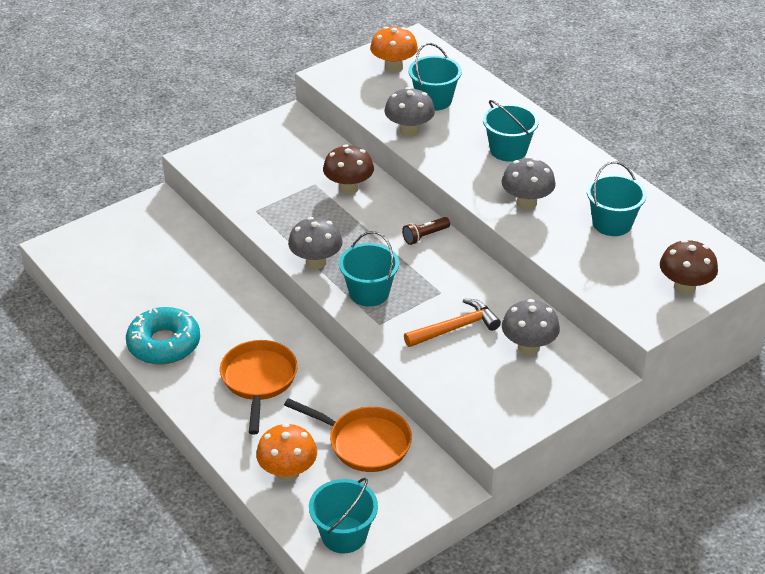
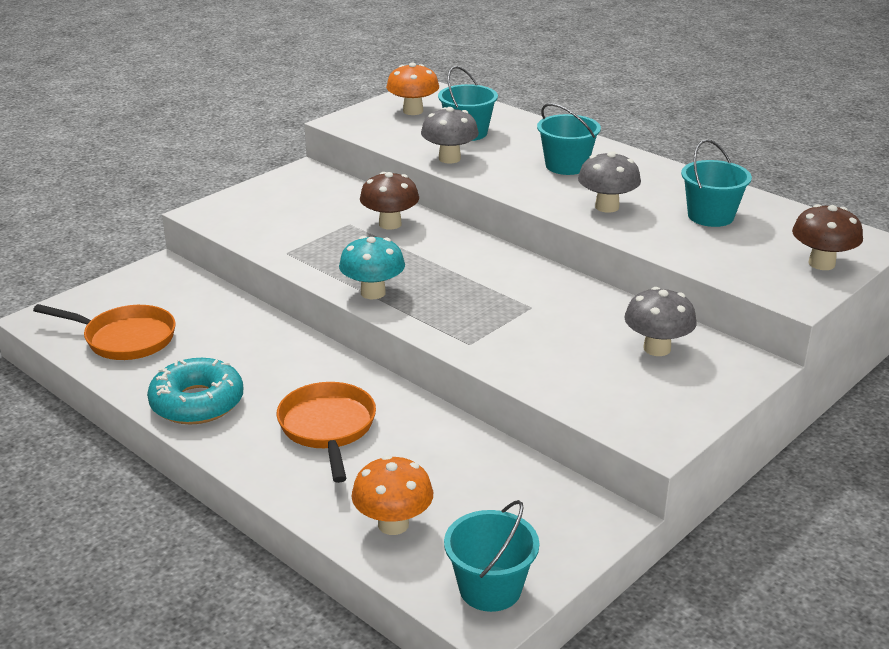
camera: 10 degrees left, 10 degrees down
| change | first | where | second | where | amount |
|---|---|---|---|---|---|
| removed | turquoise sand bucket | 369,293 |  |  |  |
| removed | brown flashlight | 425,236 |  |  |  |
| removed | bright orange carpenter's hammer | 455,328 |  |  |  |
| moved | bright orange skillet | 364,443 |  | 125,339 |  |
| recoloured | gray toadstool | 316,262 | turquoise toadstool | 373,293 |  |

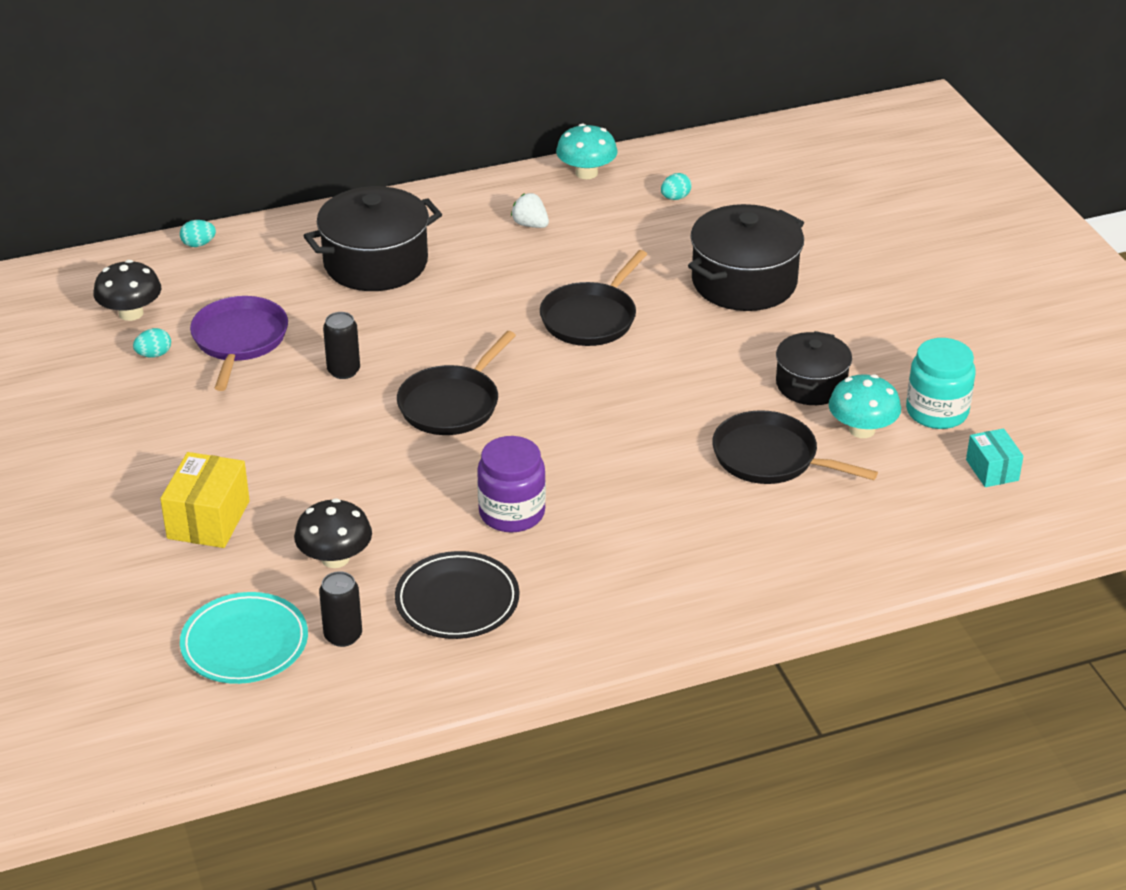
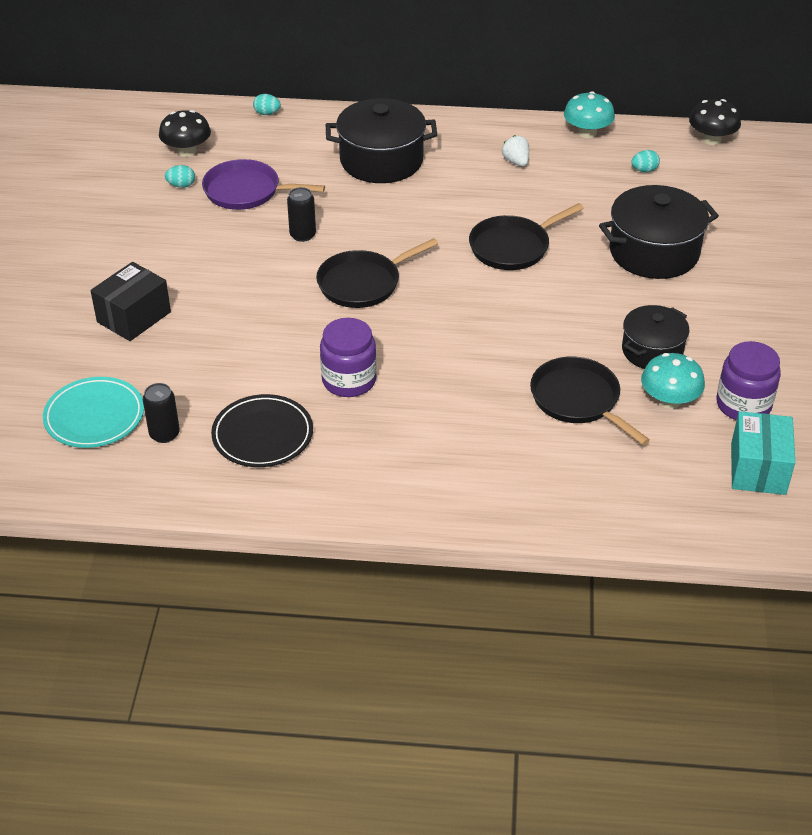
camera: 25 degrees right, 5 degrees up
| change | first | where | second | where | amount |
|---|---|---|---|---|---|
| moved | jet-black toadstool | 335,558 |  | 711,139 |  |
| recoloured | bright yellow box | 208,519 | jet-black box | 133,317 |  |
| recoloured | turquoise preserve jar | 937,411 | violet preserve jar | 743,405 |  |
| turned | violet skillet | 239,340 |  | 246,191 | 105 degrees counterclockwise |
| resized | turquoise box | 992,470 |  | 758,469 | x1.59 |

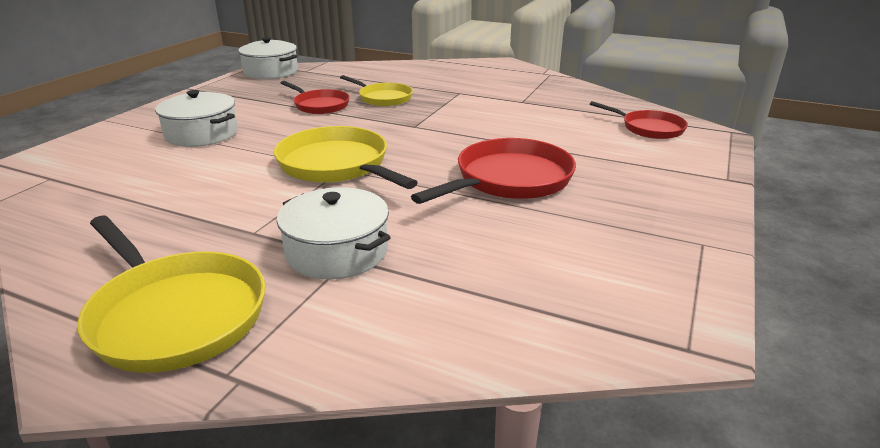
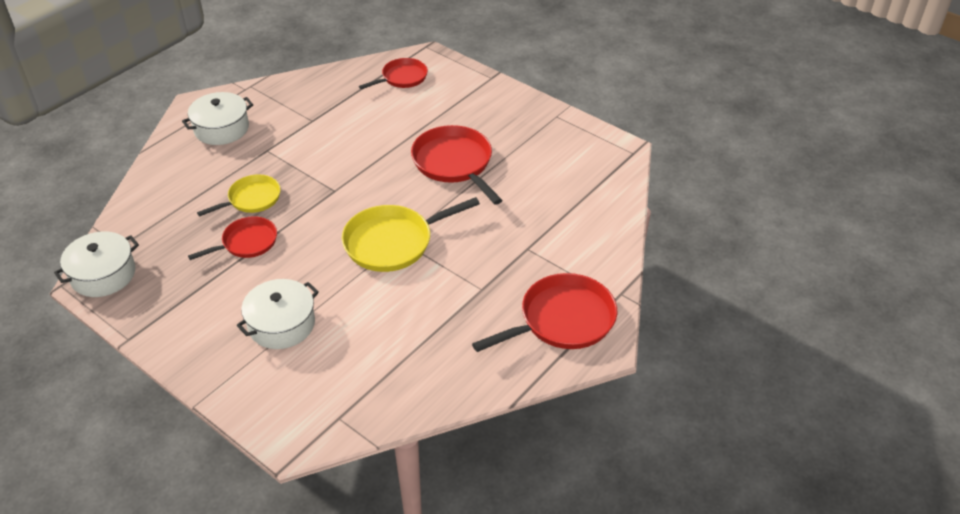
camera: 75 degrees left, 15 degrees up
| change | first | where | second | where | amount |
|---|---|---|---|---|---|
| moved | snow-white cooking pot | 337,251 |  | 221,128 |  |
| recoloured | bright yellow skillet | 175,314 | scarlet skillet | 562,320 |  |

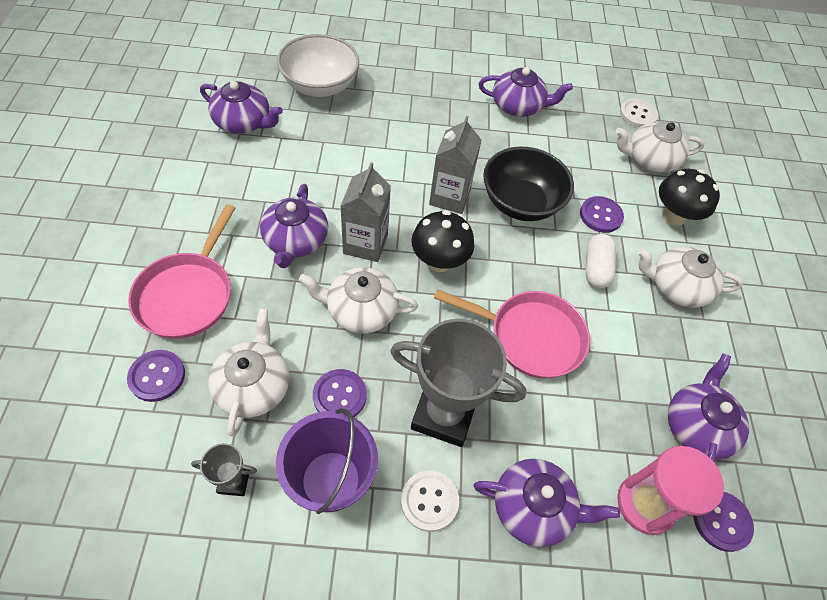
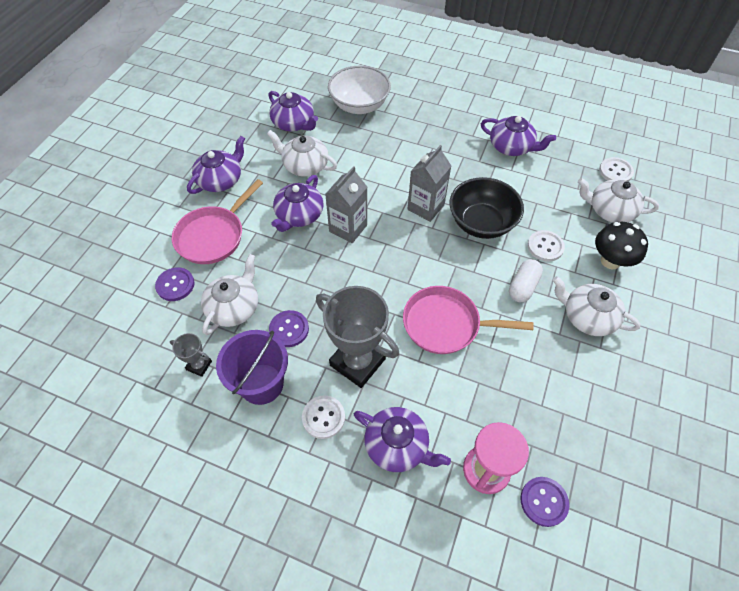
camera: 25 degrees right, 0 degrees up
| change | first | where | second | where | amount |
|---|---|---|---|---|---|
| removed | jet-black toadstool | 439,261 |  |  |  |
| moved | snow-white china teapot | 360,310 |  | 305,165 |  |
| moved | violet china teapot | 697,426 |  | 220,180 |  |
| recoloured | violet sewing button | 600,215 | snow-white sewing button | 545,247 |  |
| turned | rosy skillet | 530,336 |  | 446,324 | 150 degrees clockwise |

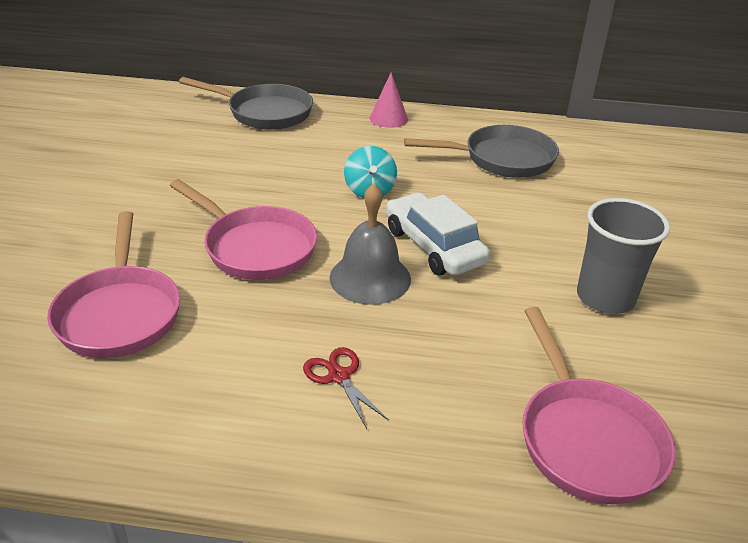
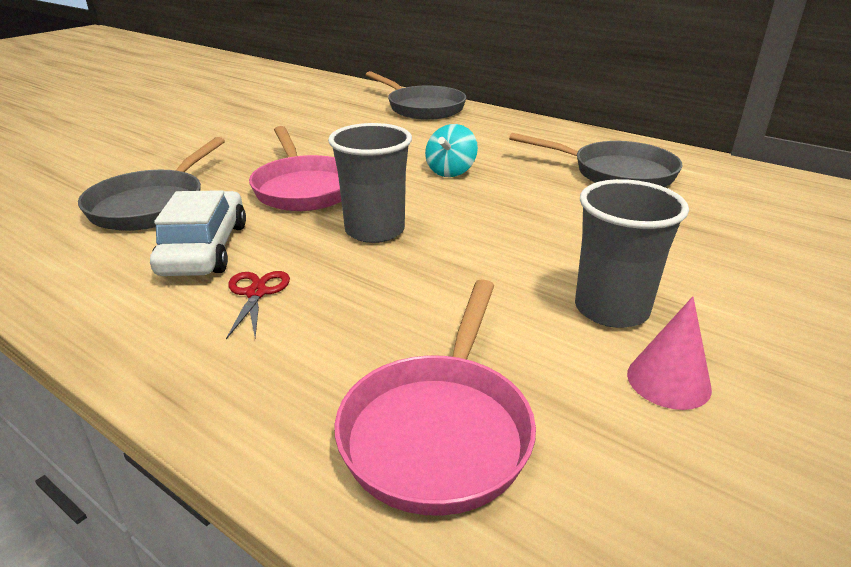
camera: 30 degrees right, 5 degrees down
| change | first | where | second | where | amount |
|---|---|---|---|---|---|
| moved | rosy cone shape | 388,118 |  | 668,381 |  |
| moved | snow-white car | 433,246 |  | 204,249 |  |
| replaced | gray bell | 370,278 | gray cup | 375,230 |  |
| recoloured | rosy skillet | 119,313 | gray skillet | 152,205 |  |

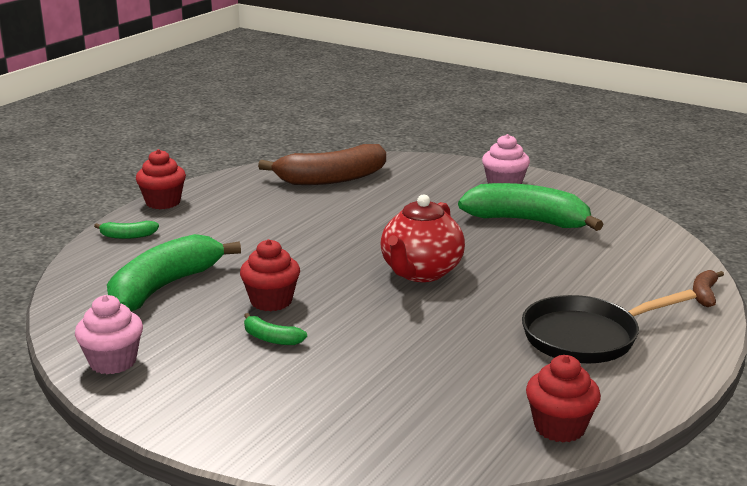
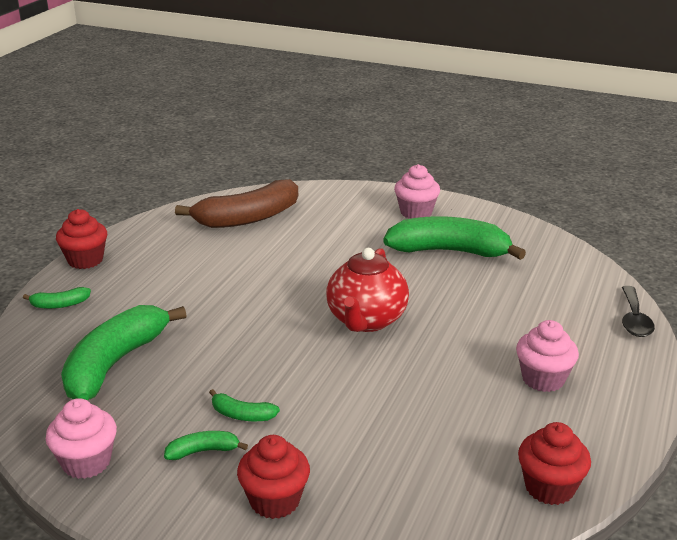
camera: 10 degrees left, 5 degrees up
| change | first | where | second | where | amount |
|---|---|---|---|---|---|
| added |  |  | leaf-green toy banana | 203,451 |  |
| moved | scarlet fairy cake | 271,301 |  | 275,501 |  |
| replaced | jet-black skillet | 586,336 | rosy fairy cake | 543,379 |  |
| replaced | brown toy banana | 704,294 | jet-black spoon | 634,319 |  |

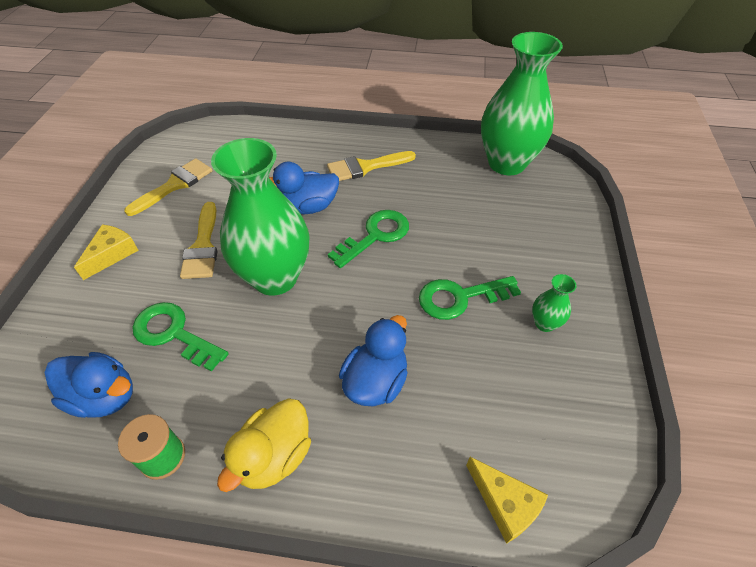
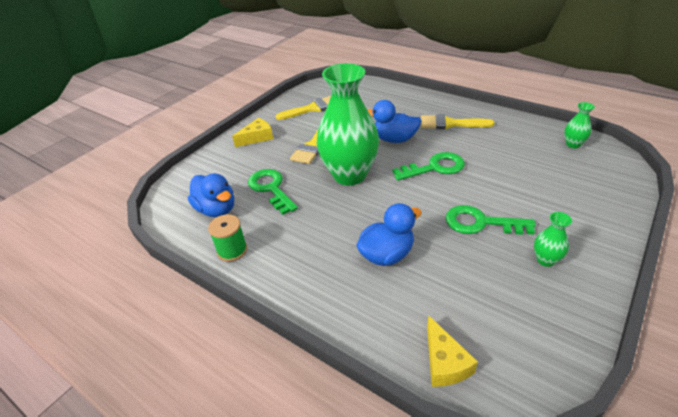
camera: 30 degrees right, 10 degrees down
| change | first | where | second | where | amount |
|---|---|---|---|---|---|
| removed | bright yellow duck | 274,456 |  |  |  |
| resized | leaf-green tall vase | 506,163 |  | 573,144 | x0.41 |

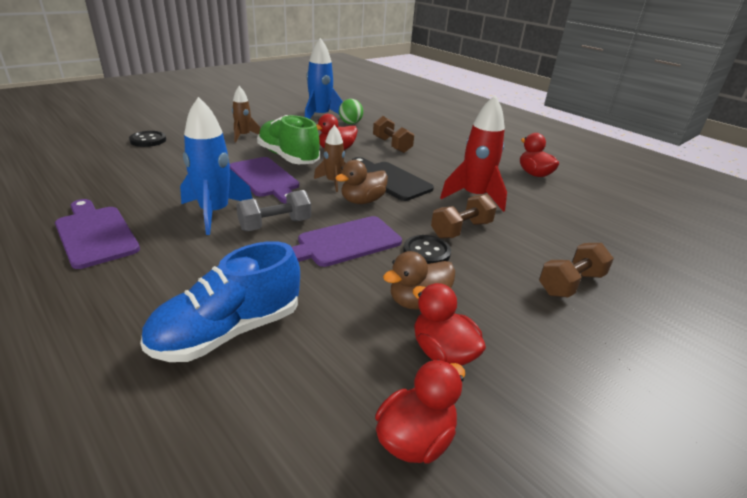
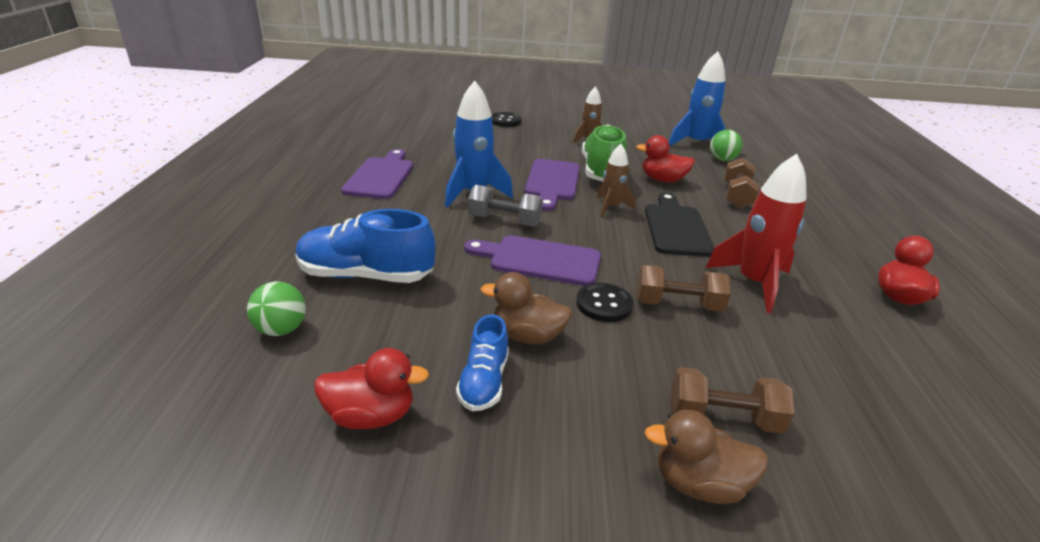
camera: 45 degrees right, 0 degrees up
| change | first | where | second | where | amount |
|---|---|---|---|---|---|
| added |  |  | leaf-green ball | 281,329 |  |
| moved | brown duck | 362,201 |  | 698,483 |  |
| replaced | scarlet duck | 442,352 | royal blue shoe | 484,382 |  |

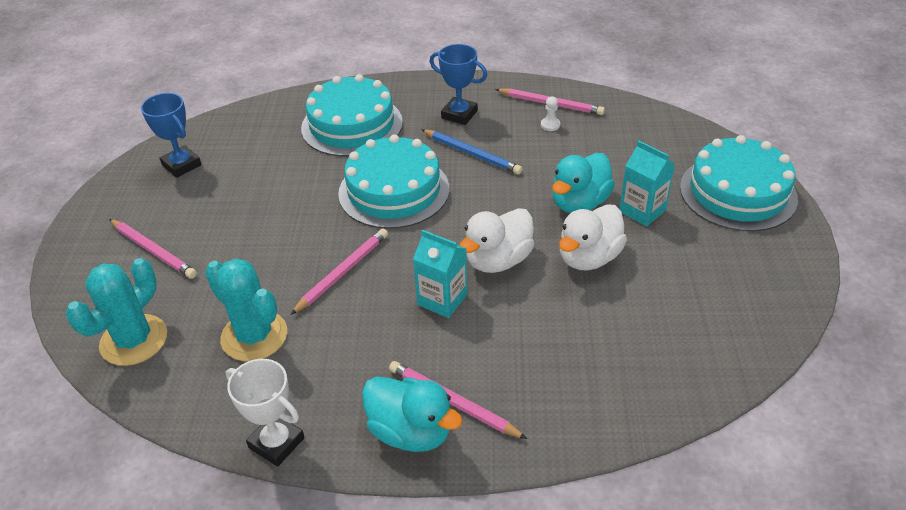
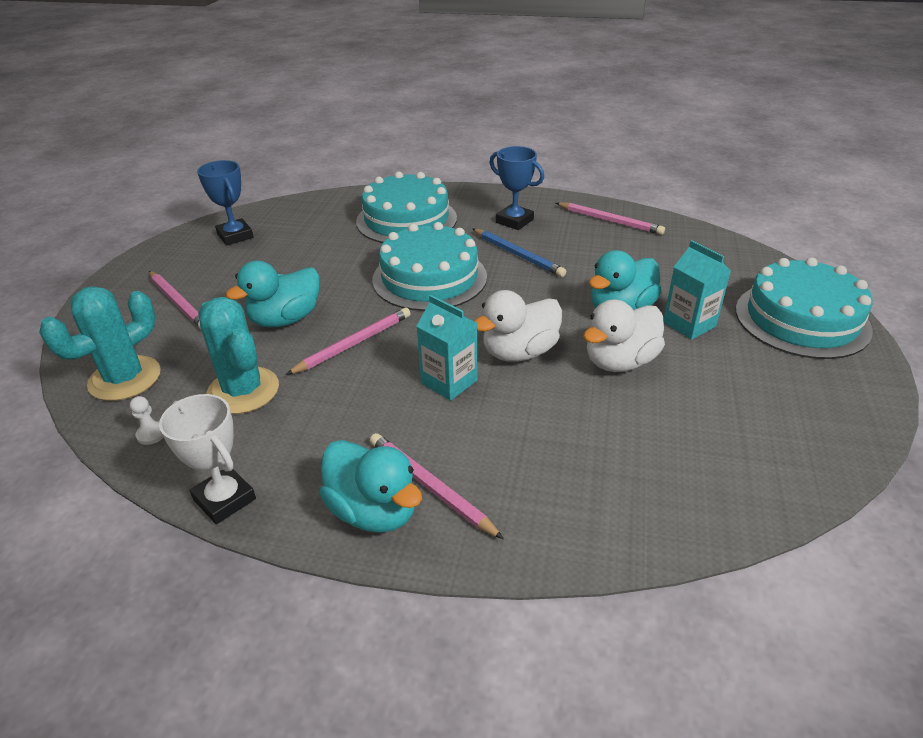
camera: 10 degrees right, 5 degrees down
| change | first | where | second | where | amount |
|---|---|---|---|---|---|
| added |  |  | turquoise duck | 285,319 |  |
| moved | snow-white pawn | 550,125 |  | 151,434 |  |

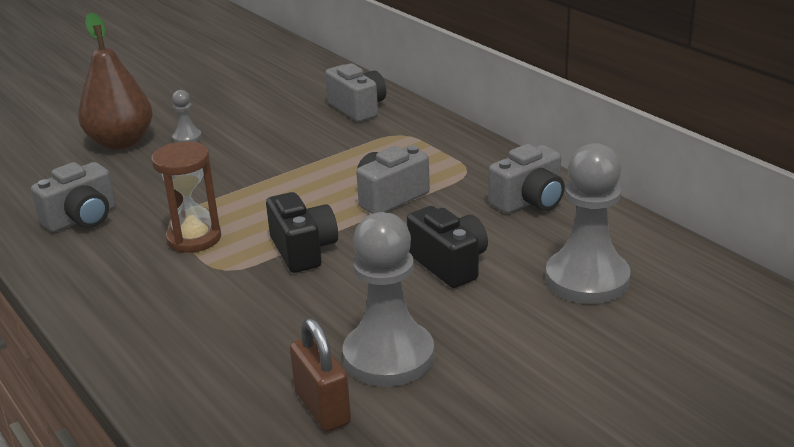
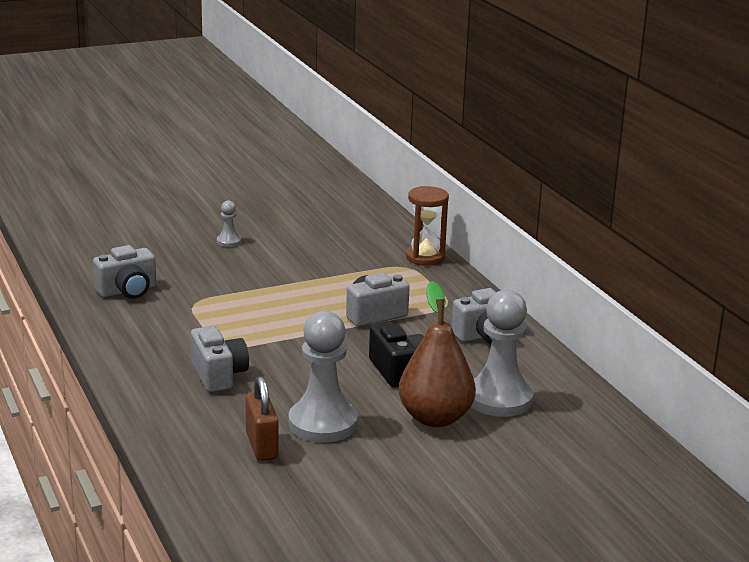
camera: 10 degrees right, 5 degrees down
| change | first | where | second | where | amount |
|---|---|---|---|---|---|
| removed | jet-black camera | 303,250 |  |  |  |
| moved | brown pear fruit | 121,142 |  | 435,418 |  |
| moved | brown hourglass | 194,238 |  | 425,257 |  |
| moved | gray camera | 358,108 |  | 218,375 |  |

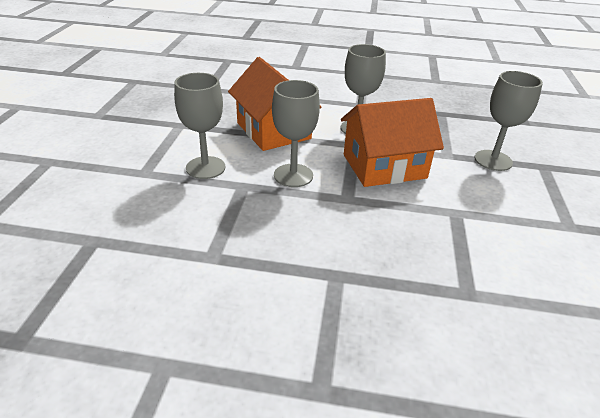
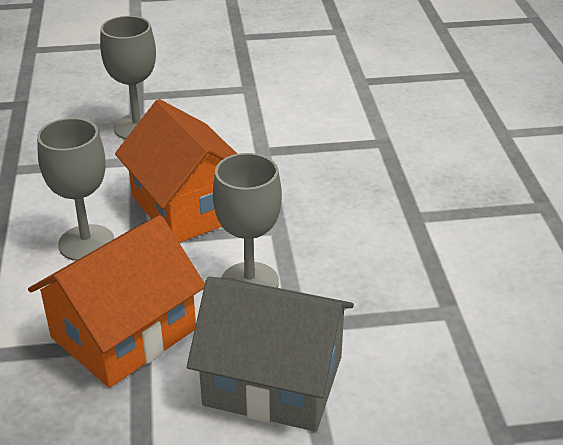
camera: 105 degrees left, 0 degrees up
| change | first | where | second | where | amount |
|---|---|---|---|---|---|
| replaced | gray chalice | 205,168 | gray toy house | 273,380 |  |

